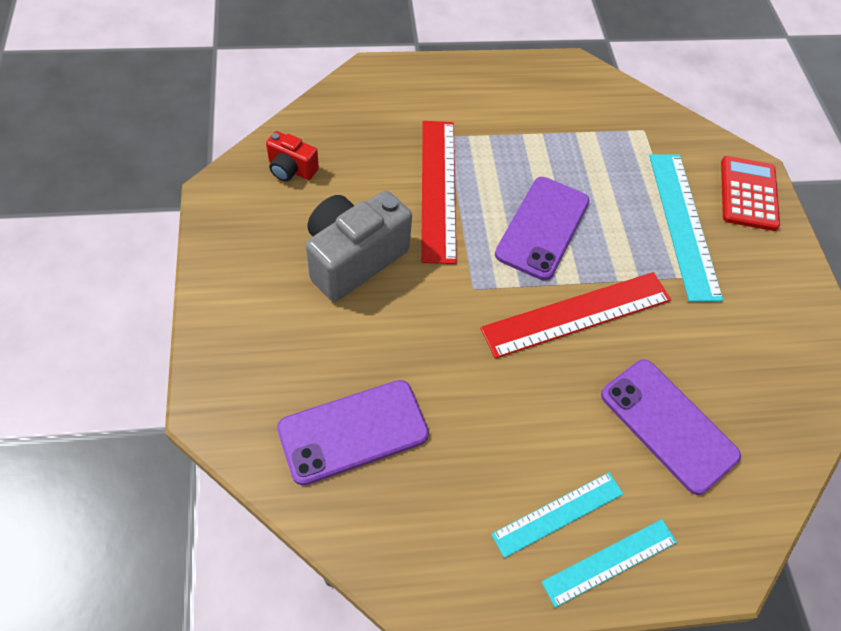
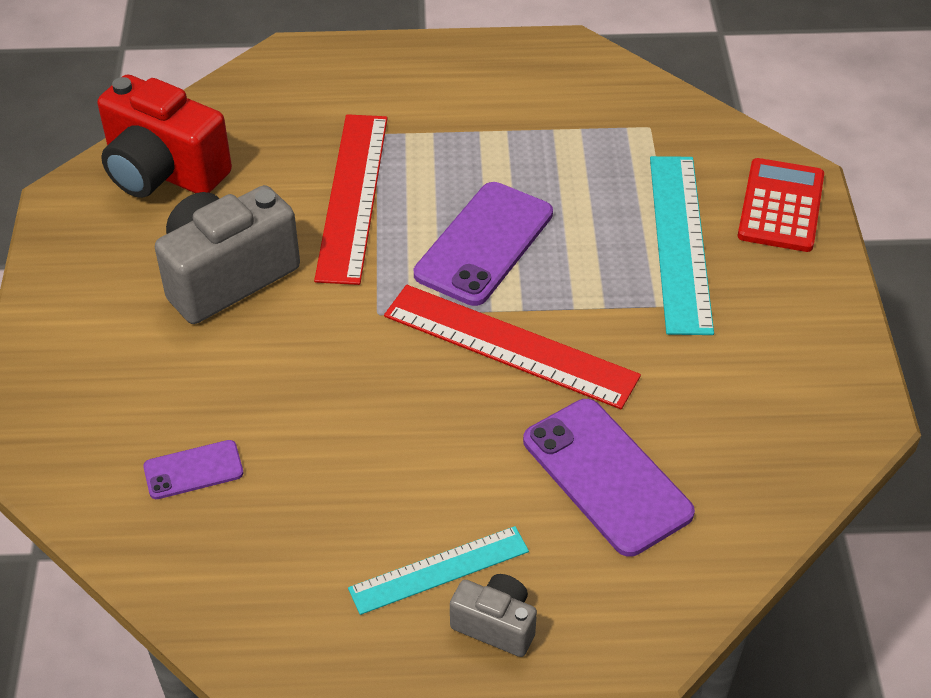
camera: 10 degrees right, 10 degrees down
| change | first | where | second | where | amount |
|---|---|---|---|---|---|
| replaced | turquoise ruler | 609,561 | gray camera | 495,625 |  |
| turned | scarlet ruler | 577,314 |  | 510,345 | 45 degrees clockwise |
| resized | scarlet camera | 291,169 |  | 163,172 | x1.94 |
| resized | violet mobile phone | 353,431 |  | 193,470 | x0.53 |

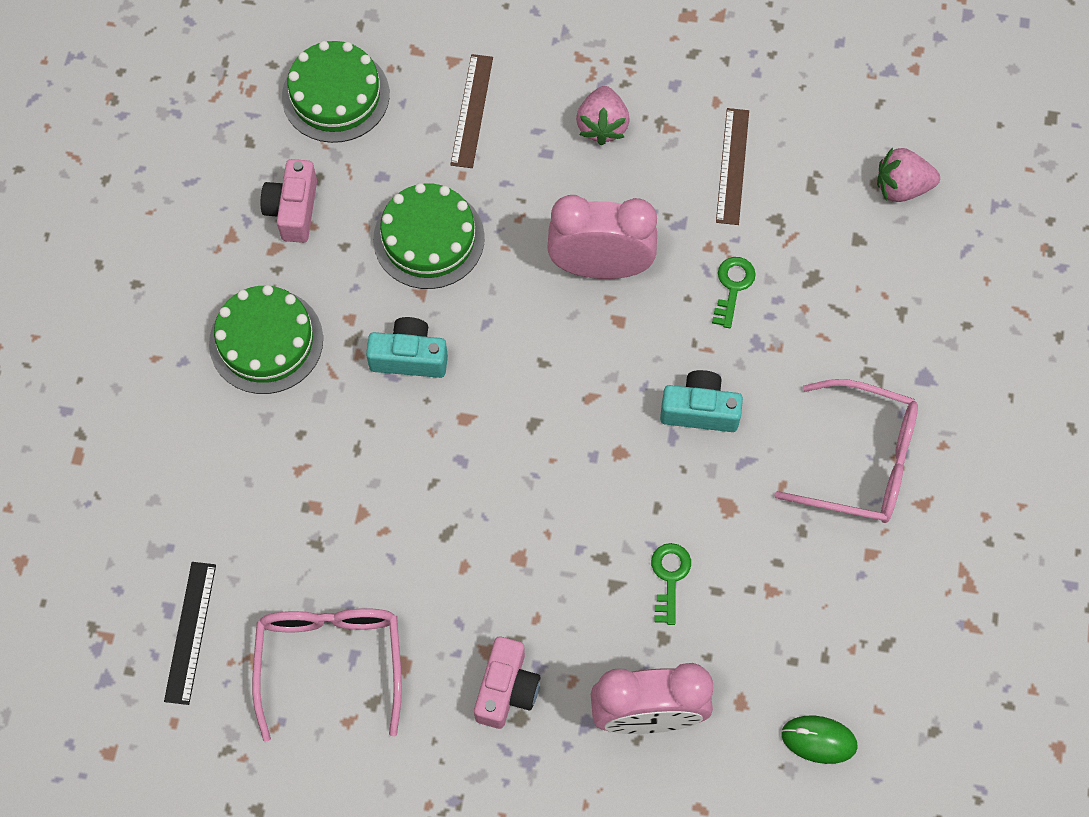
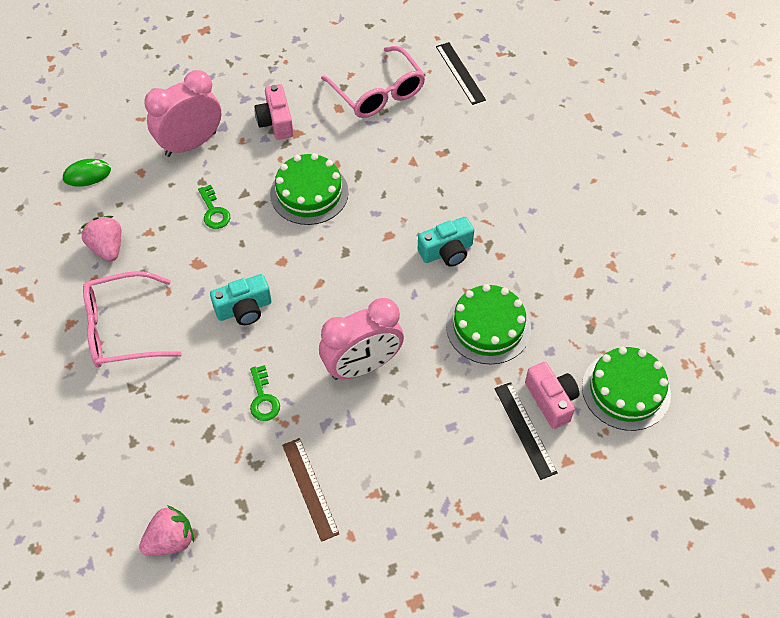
camera: 150 degrees right, 10 degrees down
| change | first | where | second | where | amount |
|---|---|---|---|---|---|
| moved | leaf-green layer cake | 266,341 |  | 309,193 |  |
| moved | rosy camera | 293,210 |  | 551,400 |  |
| moved | rosy strawberry | 602,126 |  | 107,248 |  |
| recoloured | brown ruler | 471,110 | jet-black ruler | 525,429 |  |

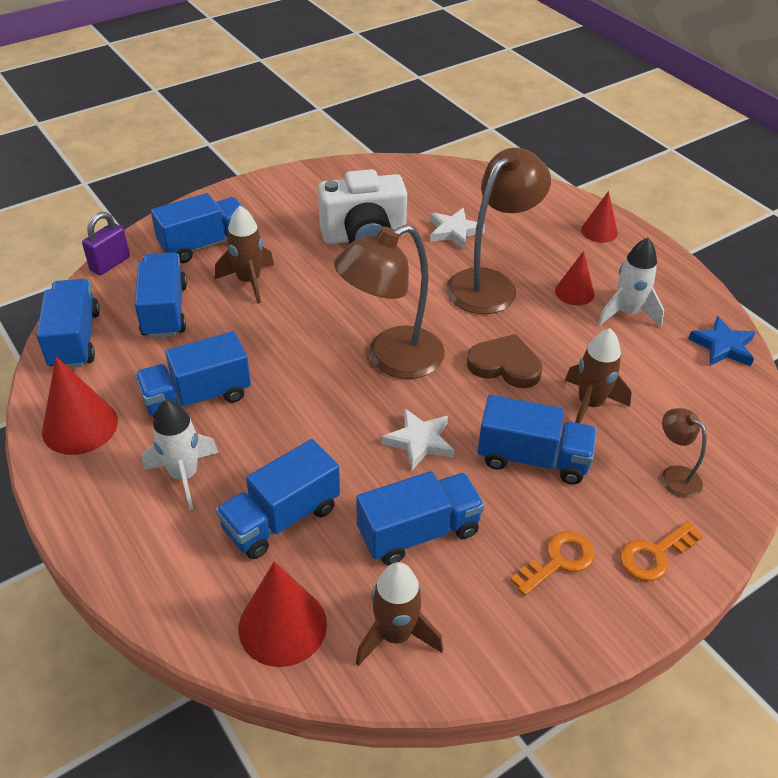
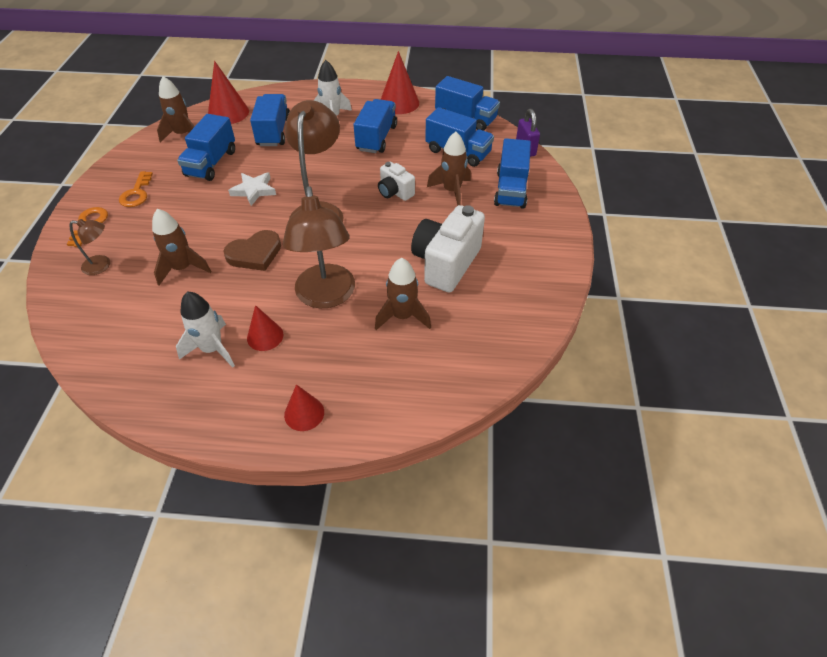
camera: 130 degrees right, 5 degrees up
| change | first | where | second | where | amount |
|---|---|---|---|---|---|
| removed | royal blue toy truck | 532,458 |  |  |  |
| removed | royal blue five-pointed star | 722,346 |  |  |  |
| added |  |  | snow-white camera | 395,192 |  |
| replaced | snow-white five-pointed star | 454,231 | brown spaceship | 402,316 |  |

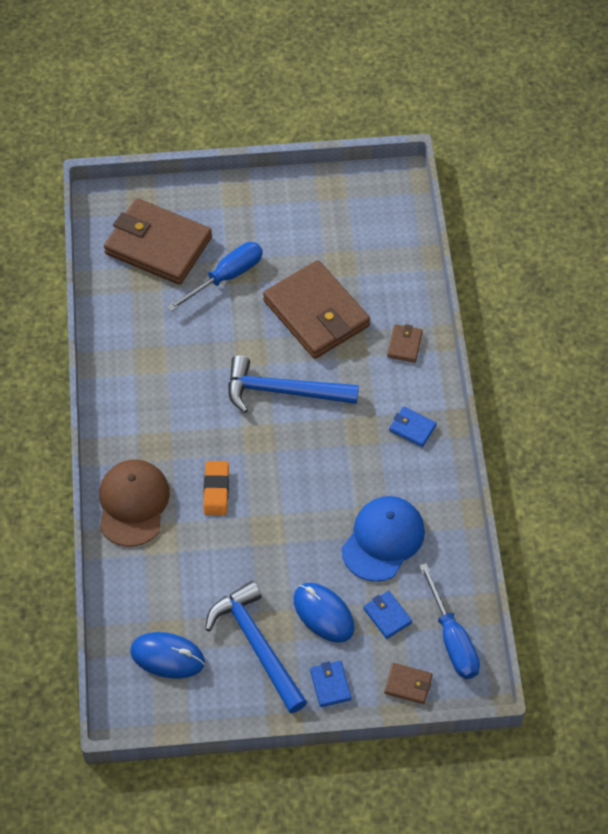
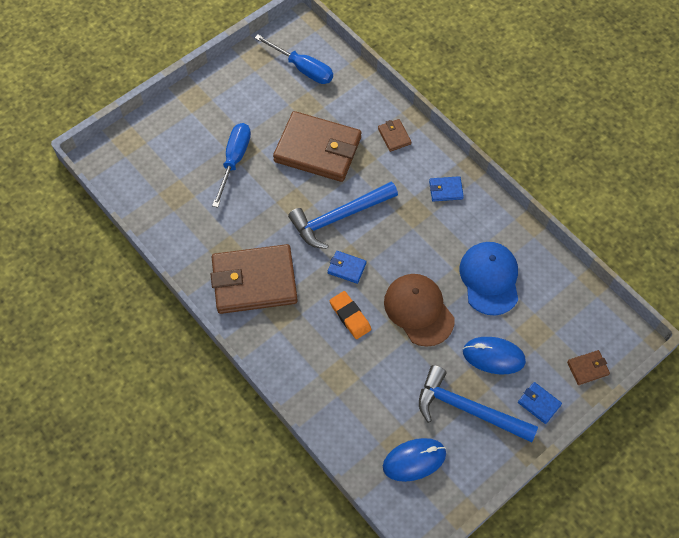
camera: 35 degrees left, 5 degrees up
| change | first | where | second | where | amount |
|---|---|---|---|---|---|
| moved | brown baseball cap | 133,504 |  | 418,310 |  |
| moved | brown wallet | 158,245 |  | 254,281 |  |
| moved | royal blue wallet | 387,616 |  | 346,268 |  |
| moved | royal blue hand screwdriver | 452,639 |  | 302,68 |  |

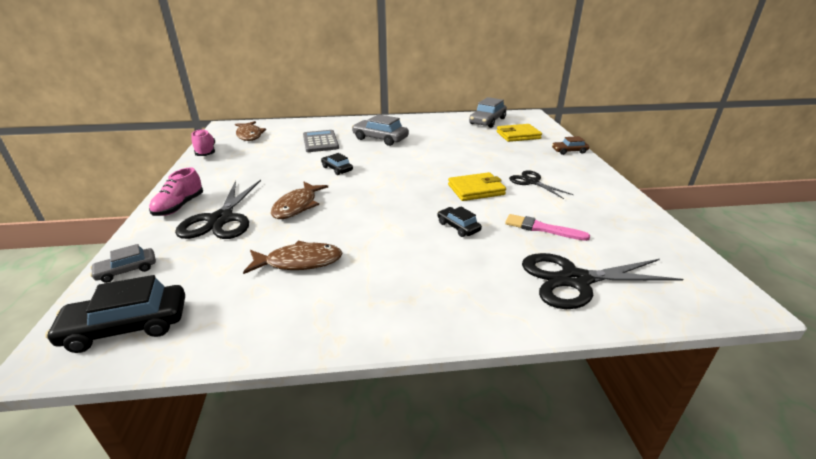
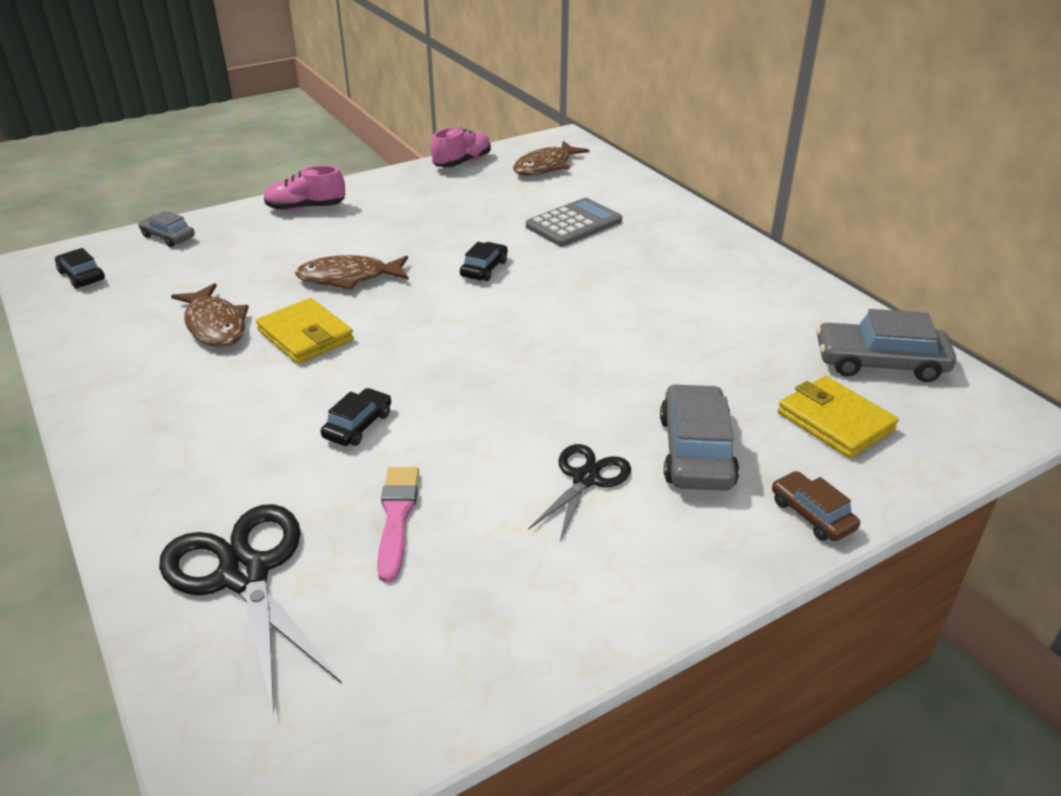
camera: 65 degrees right, 5 degrees up
| change | first | where | second | where | amount |
|---|---|---|---|---|---|
| removed | jet-black scissors | 221,219 |  |  |  |
| moved | gray car | 380,139 |  | 696,451 |  |
| moved | bright yellow wallet | 476,189 |  | 305,335 |  |
| resized | jet-black car | 127,326 |  | 82,276 | x0.57 |

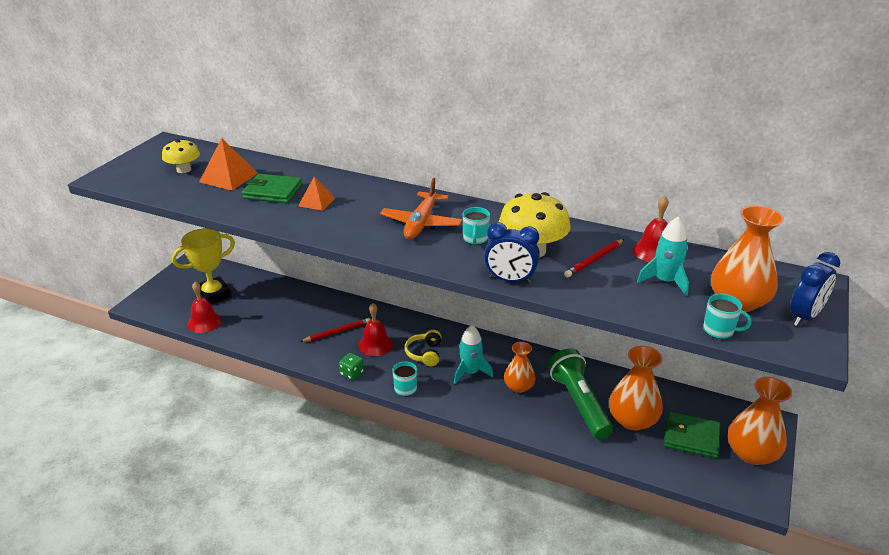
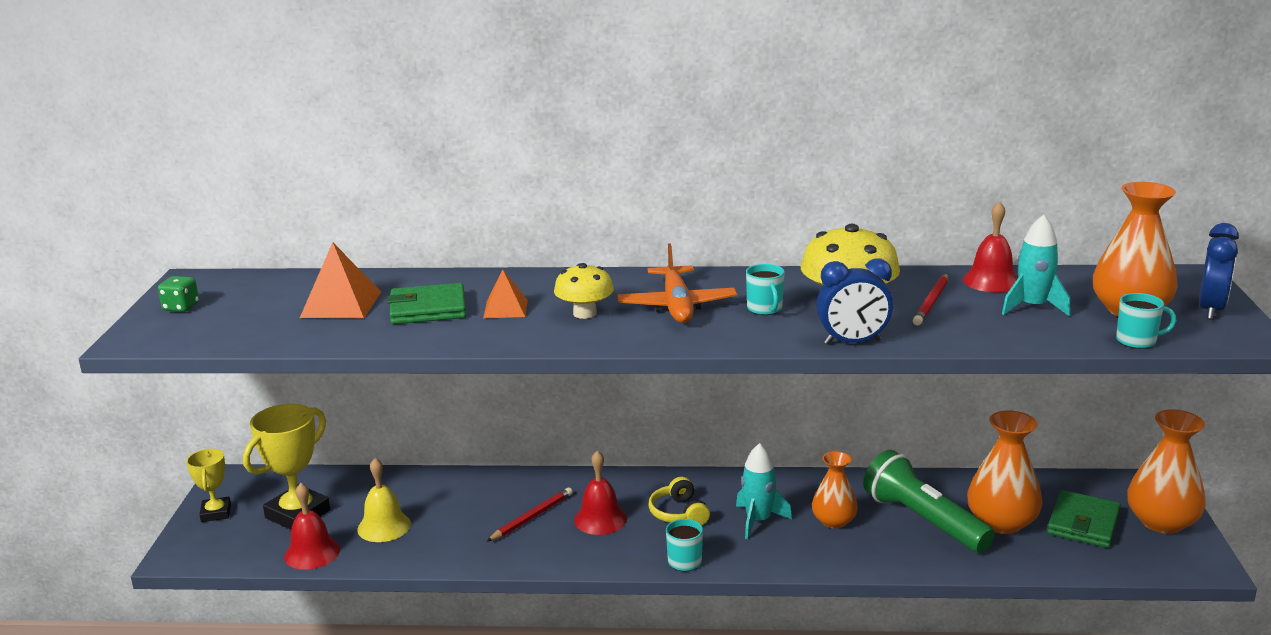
camera: 20 degrees left, 10 degrees down
| change | first | where | second | where | amount |
|---|---|---|---|---|---|
| added |  |  | bright yellow trophy | 216,513 |  |
| added |  |  | bright yellow bell | 384,526 |  |
| moved | bright yellow toadstool | 184,170 |  | 585,313 |  |
| moved | leaf-green game die | 352,373 |  | 181,307 |  |
| turned | leaf-green wallet | 691,437 |  | 1083,523 | 60 degrees counterclockwise |

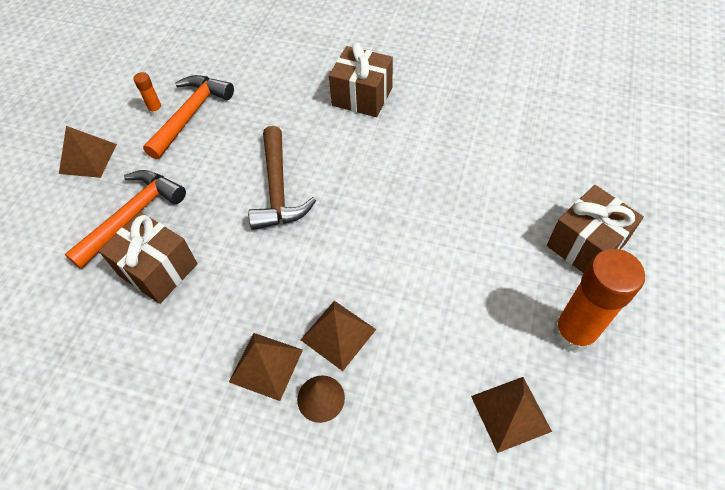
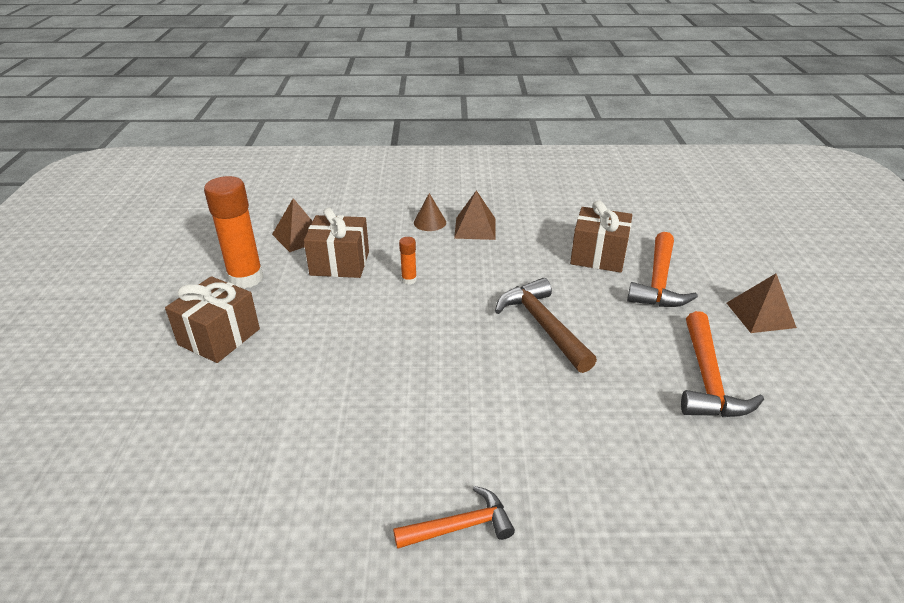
camera: 160 degrees right, 20 degrees down
| change | first | where | second | where | amount |
|---|---|---|---|---|---|
| removed | brown solid pyramid | 338,334 |  |  |  |
| added |  |  | bright orange carpenter's hammer | 461,526 |  |
| moved | bright orange glue stick | 156,110 |  | 409,280 |  |
| moved | brown wrapped gift | 362,96 |  | 340,263 |  |

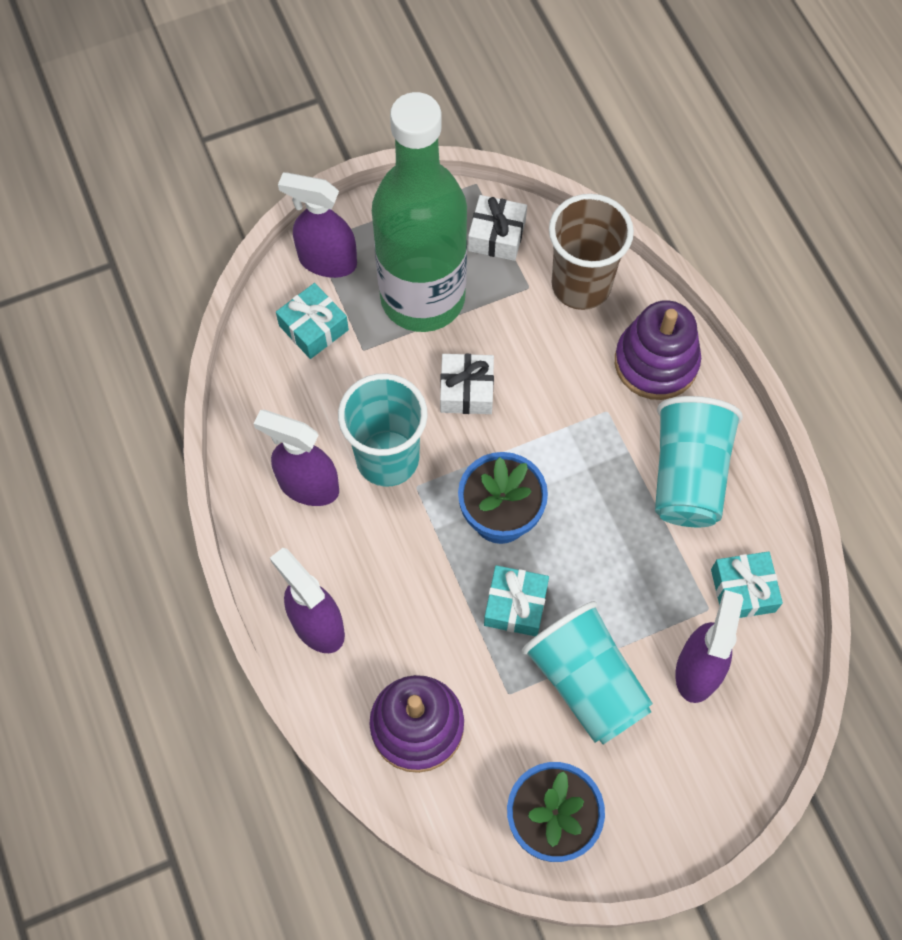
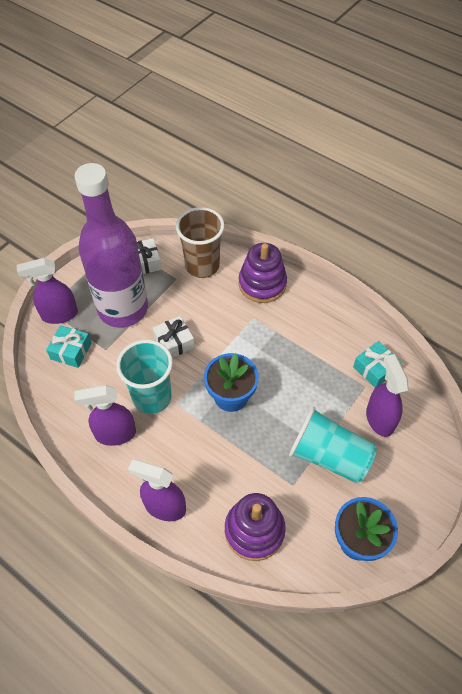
camera: 30 degrees left, 10 degrees down
| change | first | where | second | where | amount |
|---|---|---|---|---|---|
| removed | turquoise wrapped gift | 515,605 |  |  |  |
| removed | turquoise cup | 688,475 |  |  |  |
| recoloured | leaf-green flask | 422,297 | violet flask | 123,309 |  |

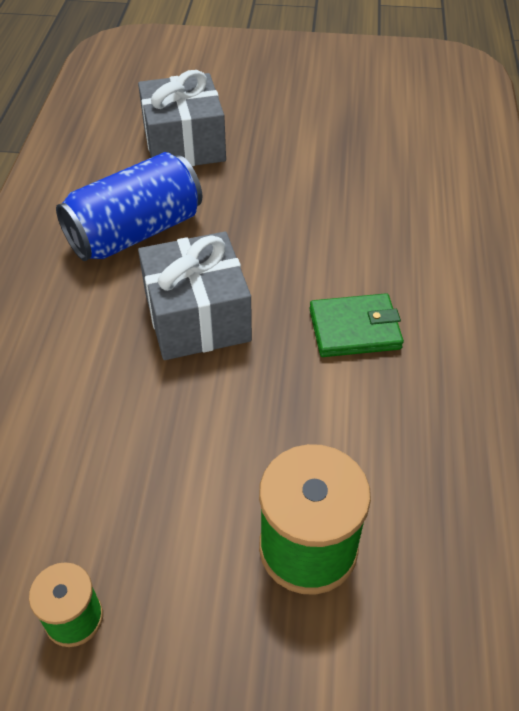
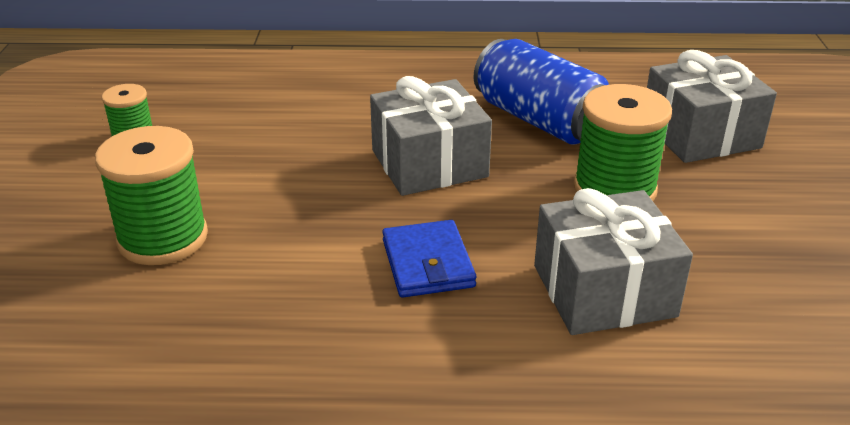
camera: 85 degrees right, 15 degrees down
| change | first | where | second | where | amount |
|---|---|---|---|---|---|
| added |  |  | gray wrapped gift | 603,291 |  |
| added |  |  | leaf-green bobbin | 614,189 |  |
| recoloured | leaf-green wallet | 354,329 | royal blue wallet | 428,263 |  |

